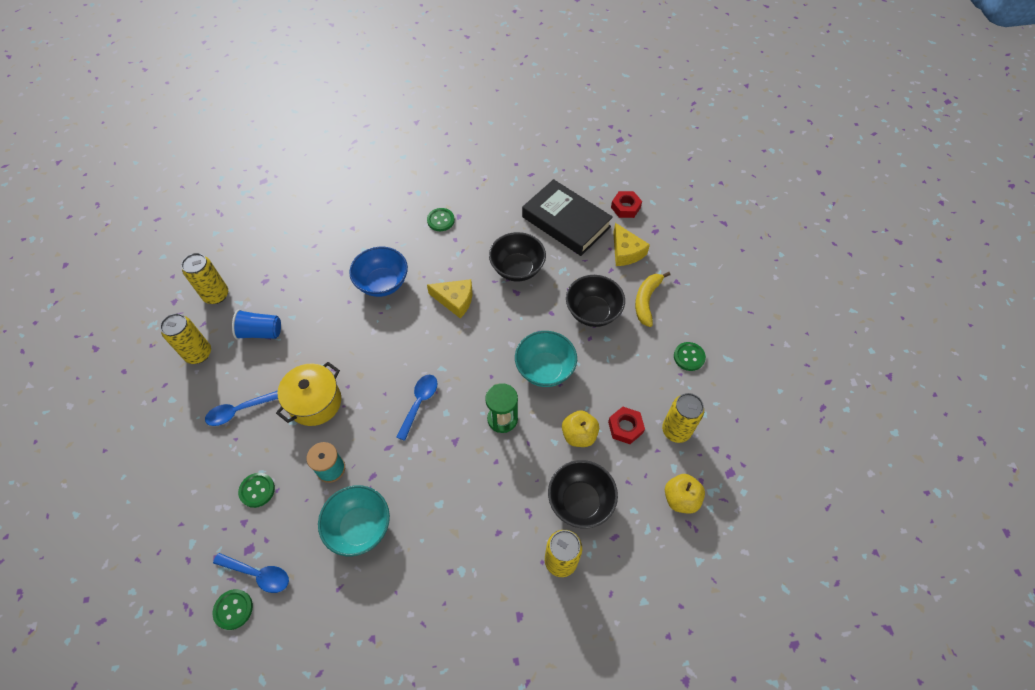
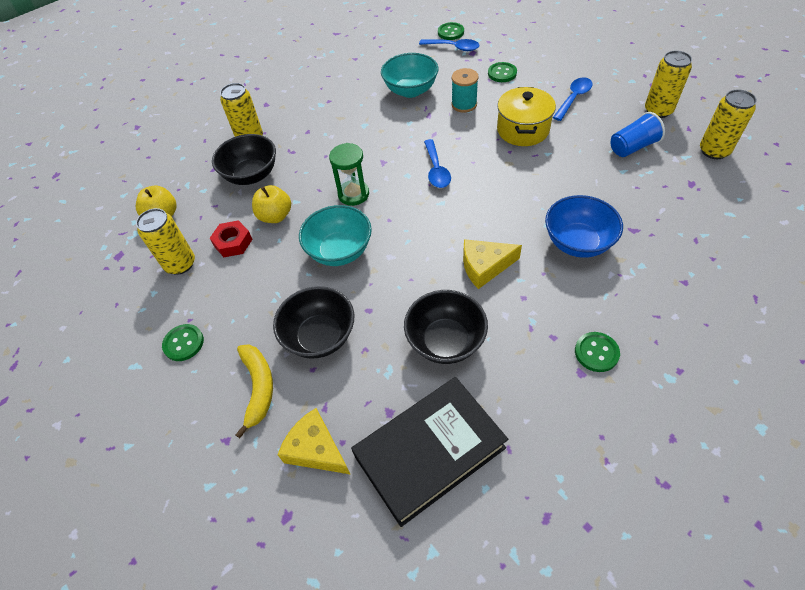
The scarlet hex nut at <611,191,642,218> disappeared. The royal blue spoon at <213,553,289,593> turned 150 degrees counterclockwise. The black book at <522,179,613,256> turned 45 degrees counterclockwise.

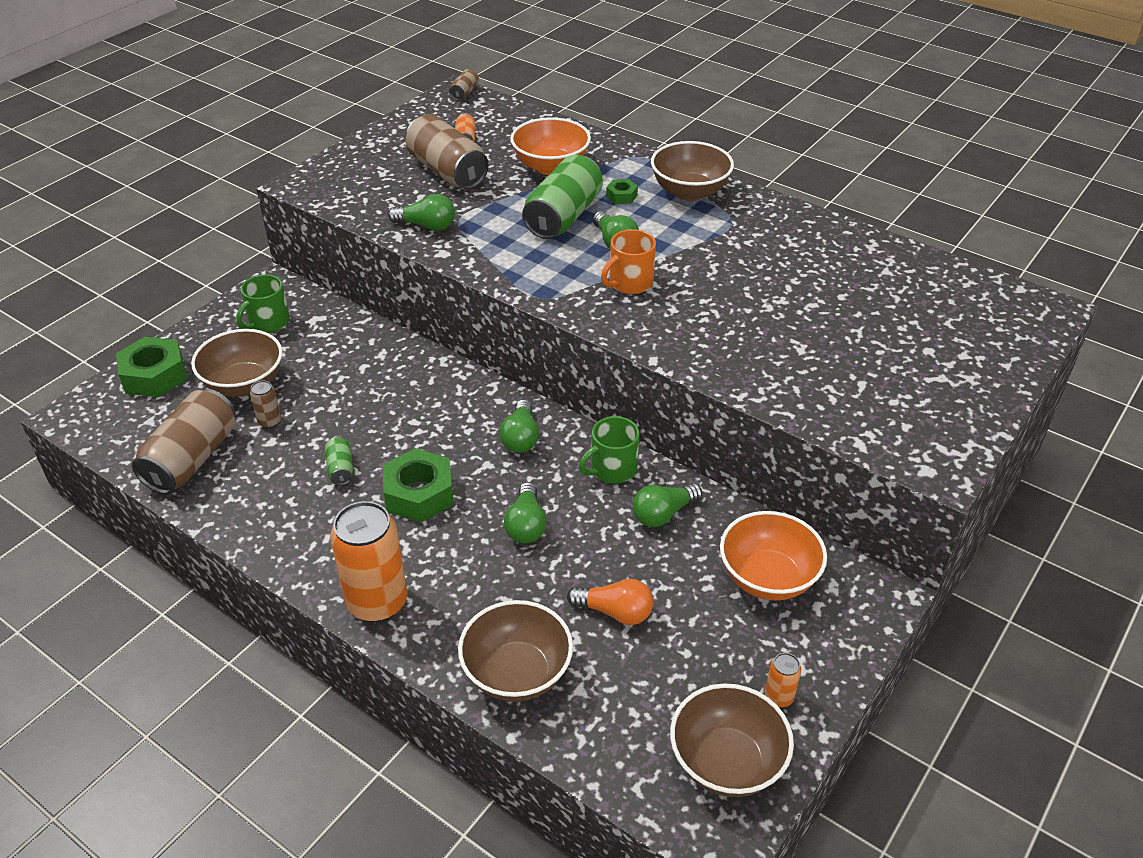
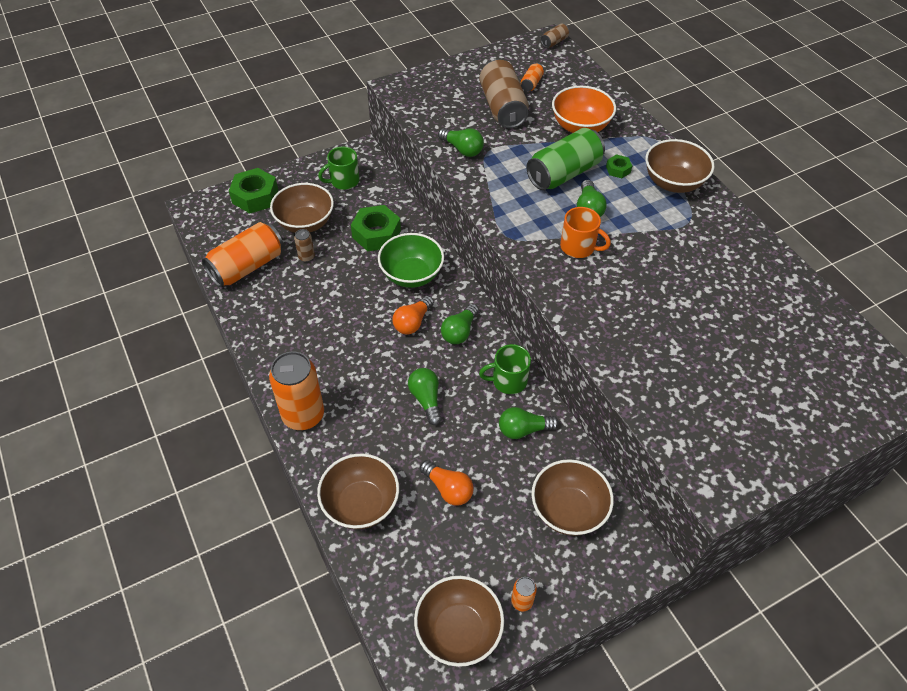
The emerald can at <325,437,353,485> disappeared. The emerald serving bowl at <378,233,444,288> appeared. The orange light bulb at <393,296,434,334> appeared. The emerald hex nut moved from <383,448,454,522> to <351,205,401,251>. The brown can at <132,389,236,494> became the orange can at <202,222,284,287>. The orange serving bowl at <720,511,827,601> became the brown serving bowl at <532,459,614,536>. The emerald light bulb at <504,482,547,543> turned 135 degrees clockwise. The orange mug at <601,229,656,294> turned 135 degrees counterclockwise.

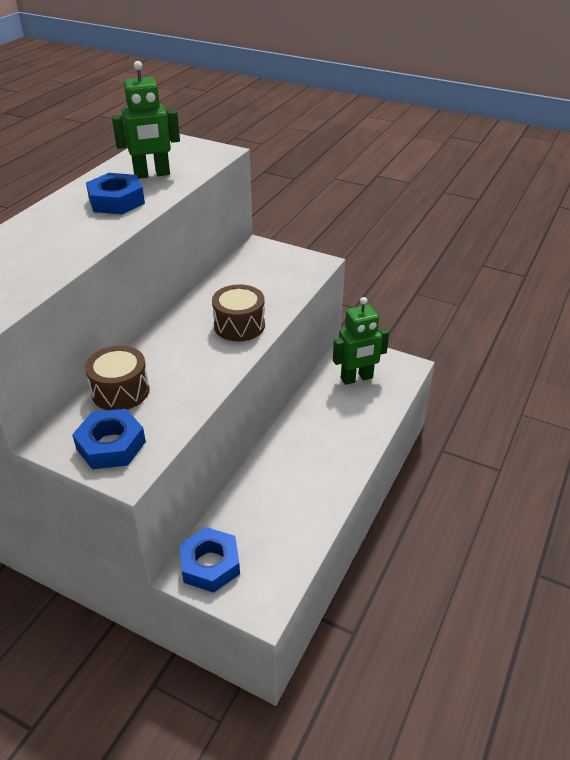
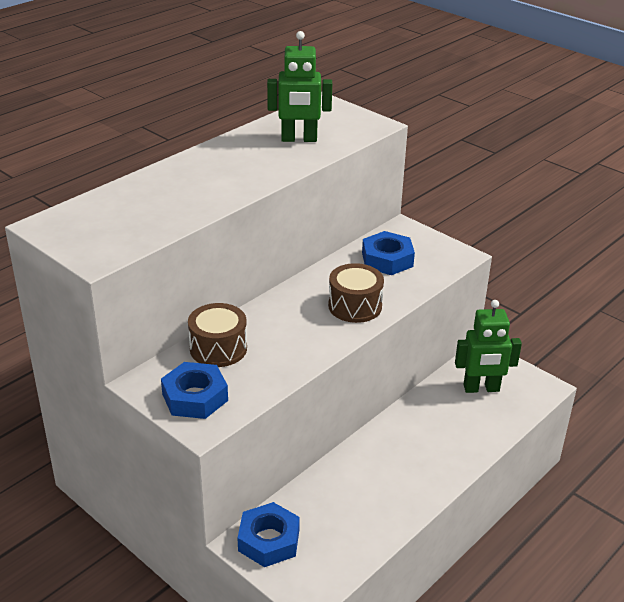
The royal blue hex nut moved from <86,173,145,214> to <362,231,415,275>.

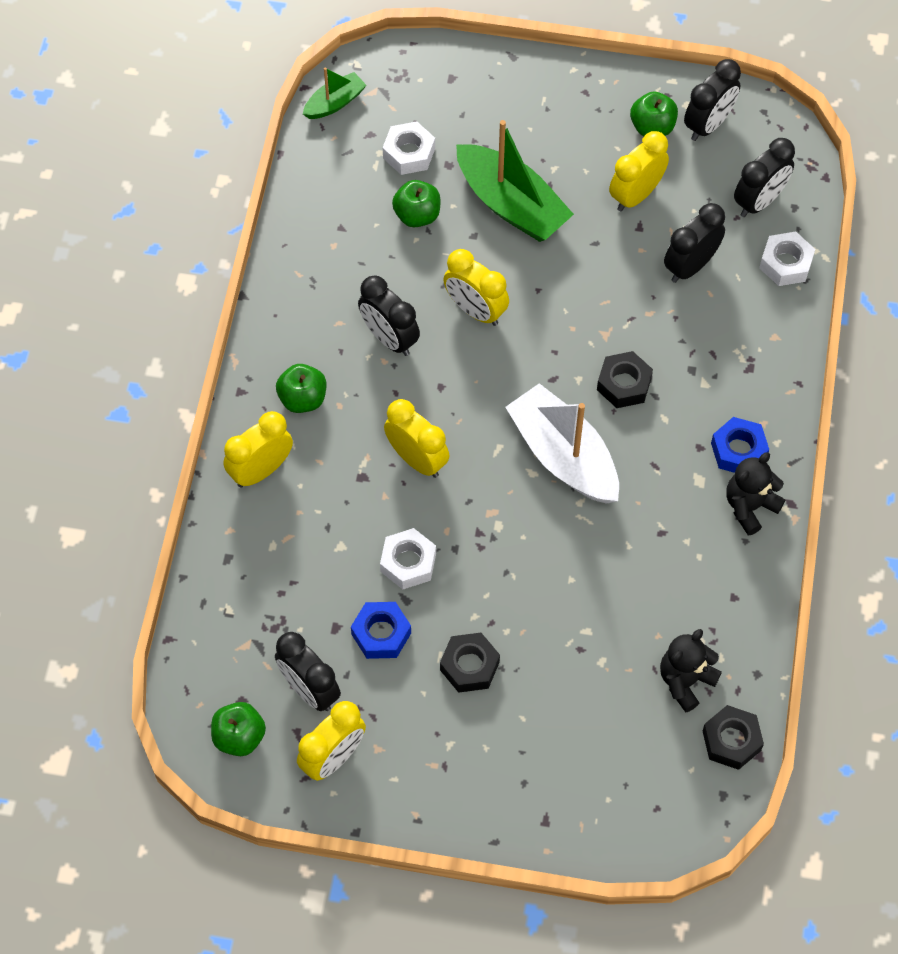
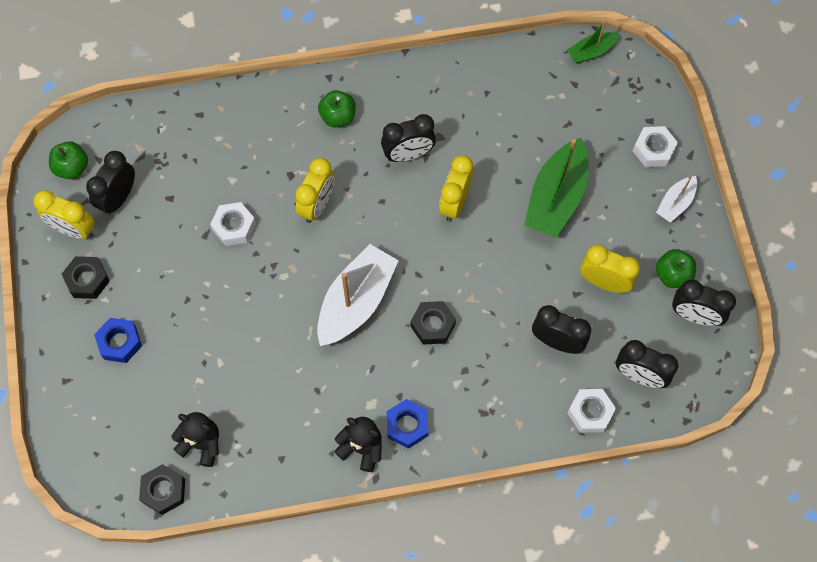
The yellow bedside clock at <223,411,293,488> disappeared. The emerald apple at <392,180,440,227> disappeared. The snow-white boat at <656,175,697,223> appeared. The royal blue hex nut moved from <351,602,411,659> to <94,318,142,363>. The snow-white hex nut moved from <383,121,435,175> to <633,126,678,167>. The black hex nut moved from <440,633,500,693> to <62,256,110,299>. The emerald boat at <303,67,367,119> turned 120 degrees clockwise. The black bedside clock at <358,275,420,356> turned 135 degrees counterclockwise.

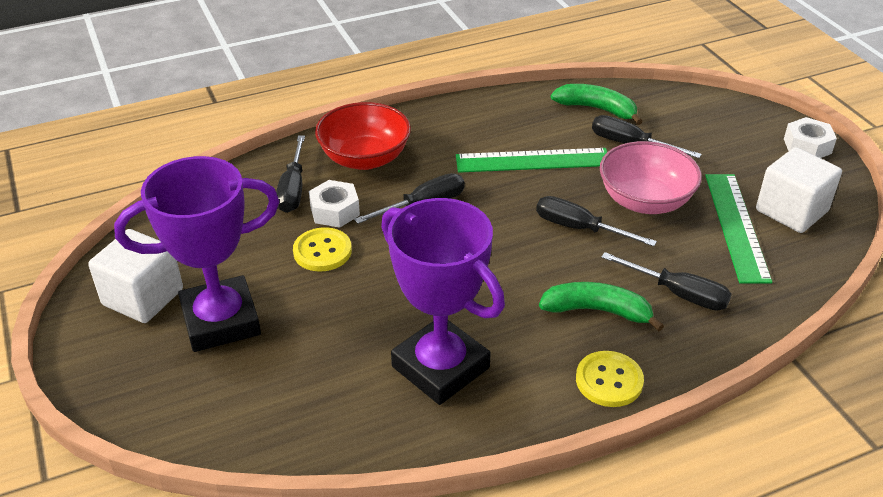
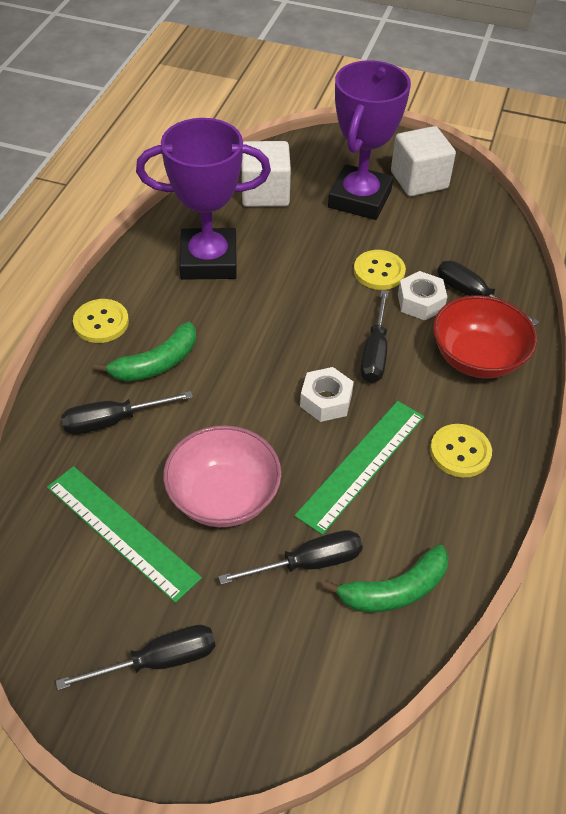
The yellow shirt button at <430,424,492,477> appeared. The black hand screwdriver moved from <536,196,657,247> to <56,625,216,690>. The snow-white cube moved from <756,147,842,233> to <242,141,291,207>. The snow-white hex nut moved from <784,117,837,158> to <300,367,354,422>.

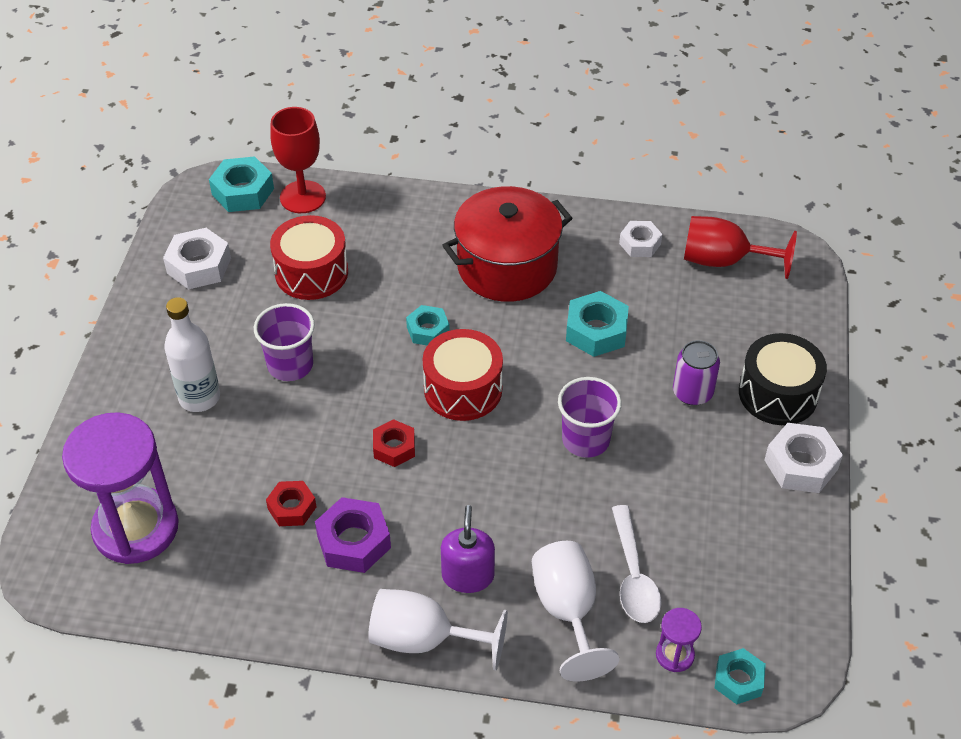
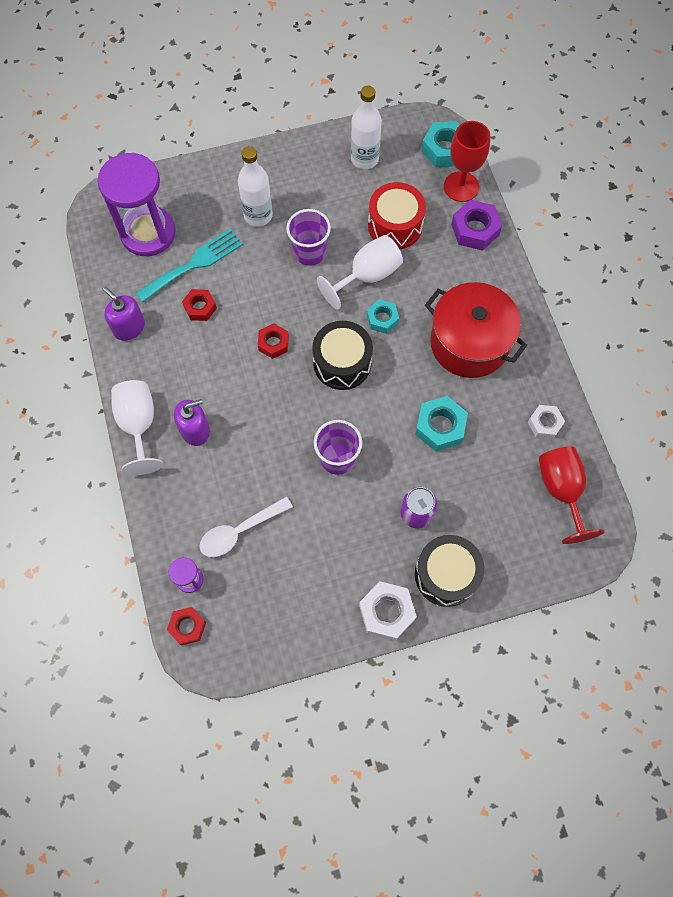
The royal purple soap pump at <102,287,145,341> appeared. The aqua table fork at <136,229,243,302> appeared. The royal purple hex nut moved from <315,497,391,573> to <451,200,502,251>. The snow-white goblet moved from <532,541,619,682> to <317,235,403,310>. The snow-white hex nut at <163,228,231,289> was replaced by the snow-white bottle at <351,86,382,169>. The scarlet toy drum at <423,329,503,421> became the black toy drum at <312,321,373,390>. The aqua hex nut at <715,648,766,704> became the scarlet hex nut at <167,607,206,645>.

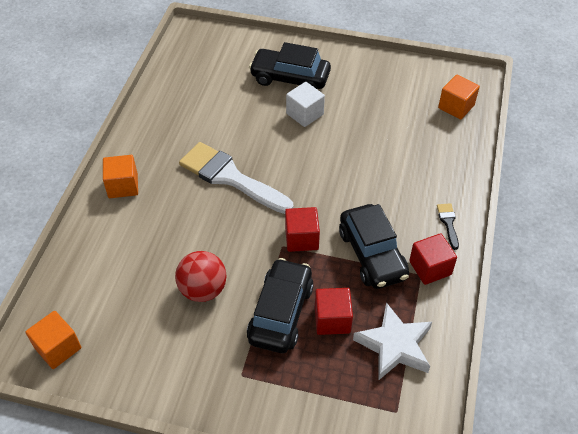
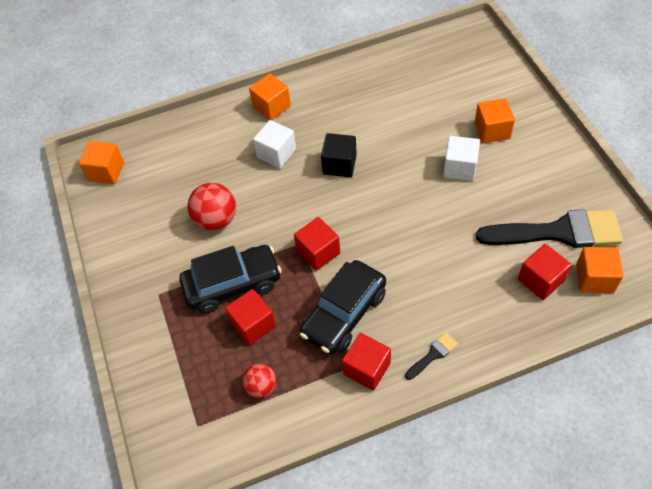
The snow-white cube at <253,120,296,168> appeared. The black paintbrush at <476,210,623,248> appeared. The scarlet cube at <518,244,572,300> appeared. The snow-white paintbrush at <179,142,293,214> was replaced by the black cube at <321,133,357,177>. The black car at <249,42,331,89> was replaced by the orange cube at <475,98,515,143>. The snow-white five-pointed star at <353,302,432,380> was replaced by the scarlet sphere at <242,364,276,398>.

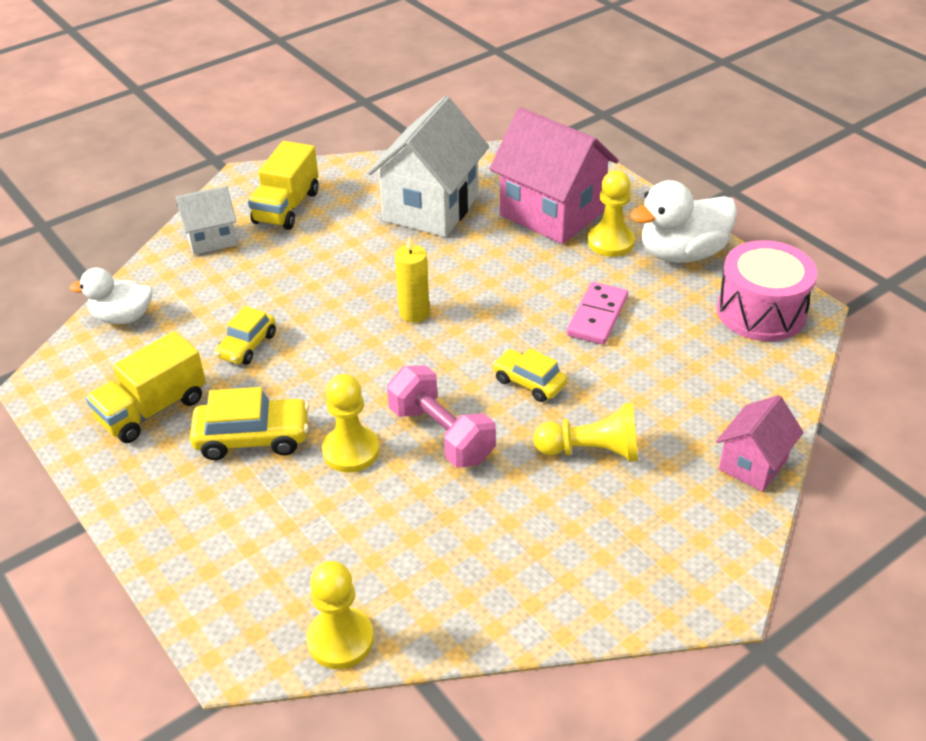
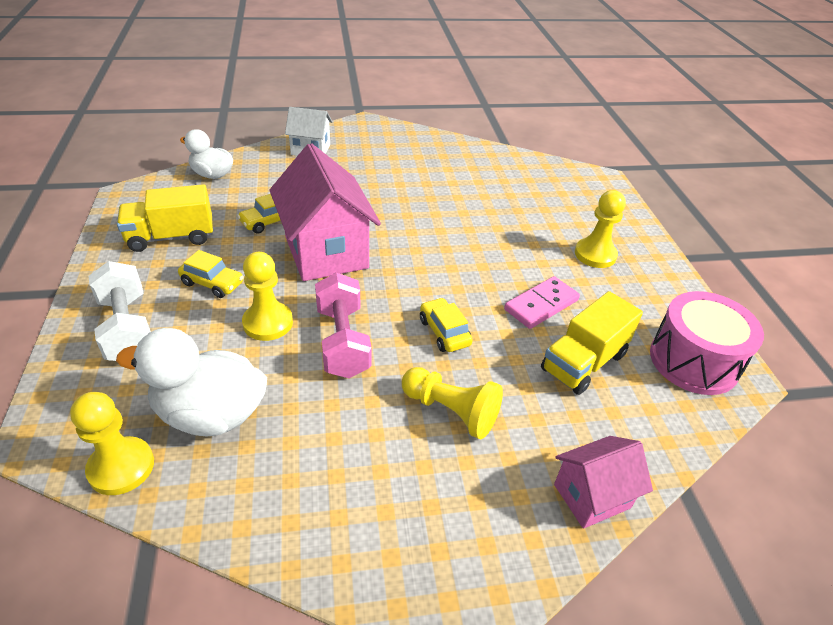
The snow-white cottage at <367,96,489,237> disappeared. The yellow wax candle at <395,236,430,322> disappeared. The snow-white hand weight at <89,261,151,361> appeared. The yellow truck moved from <248,141,319,230> to <541,291,643,395>. The rose-pink cottage moved from <489,108,619,244> to <269,143,381,281>. The snow-white rubber duck moved from <630,180,737,263> to <116,328,267,436>. The yellow car at <190,387,309,460> changed to 0.67 times the size.

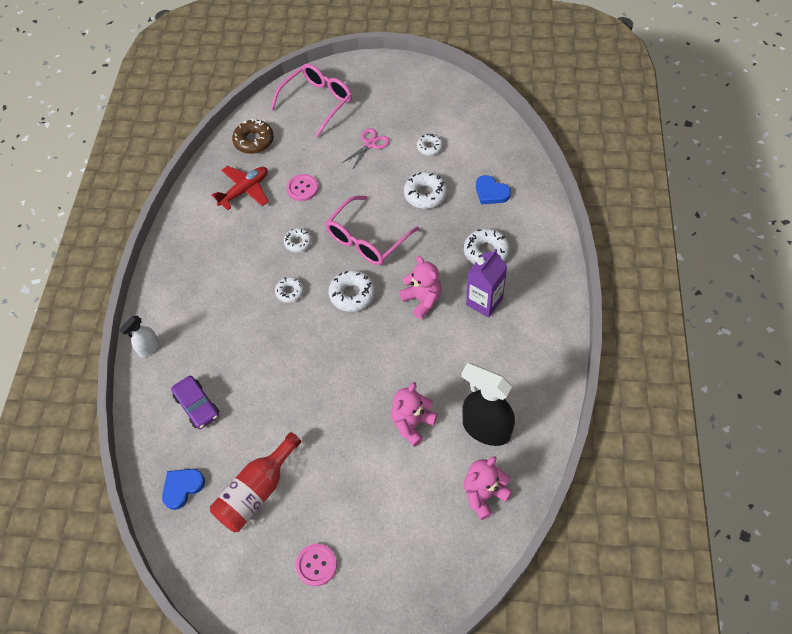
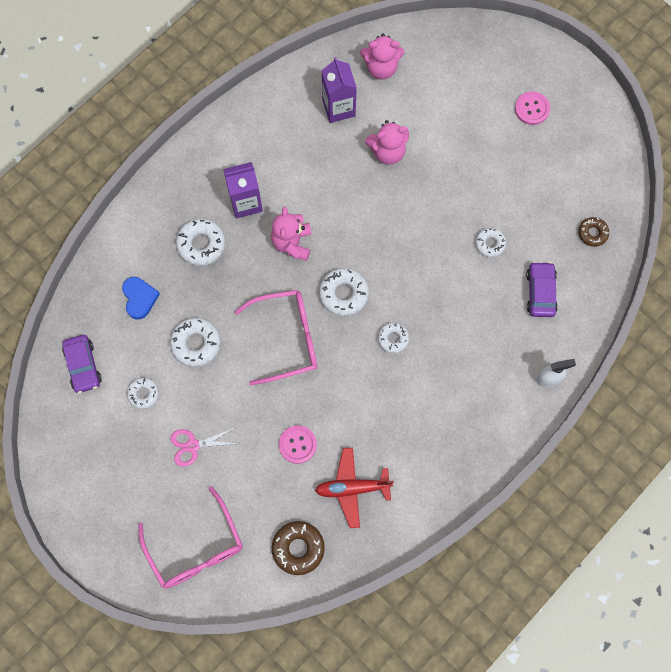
The scarlet bottle at <210,432,301,532> disappeared. The royal purple car at <62,335,102,393> appeared. The snow-white glazed donut moved from <284,228,312,252> to <475,228,506,257>. The royal blue heart shape at <162,469,205,510> was replaced by the brown glazed donut at <578,217,609,247>. The black spray cleaner at <461,363,515,446> was replaced by the royal purple carton at <321,57,357,123>. The rose-pink eyeglasses at <270,63,352,137> turned 105 degrees counterclockwise.

